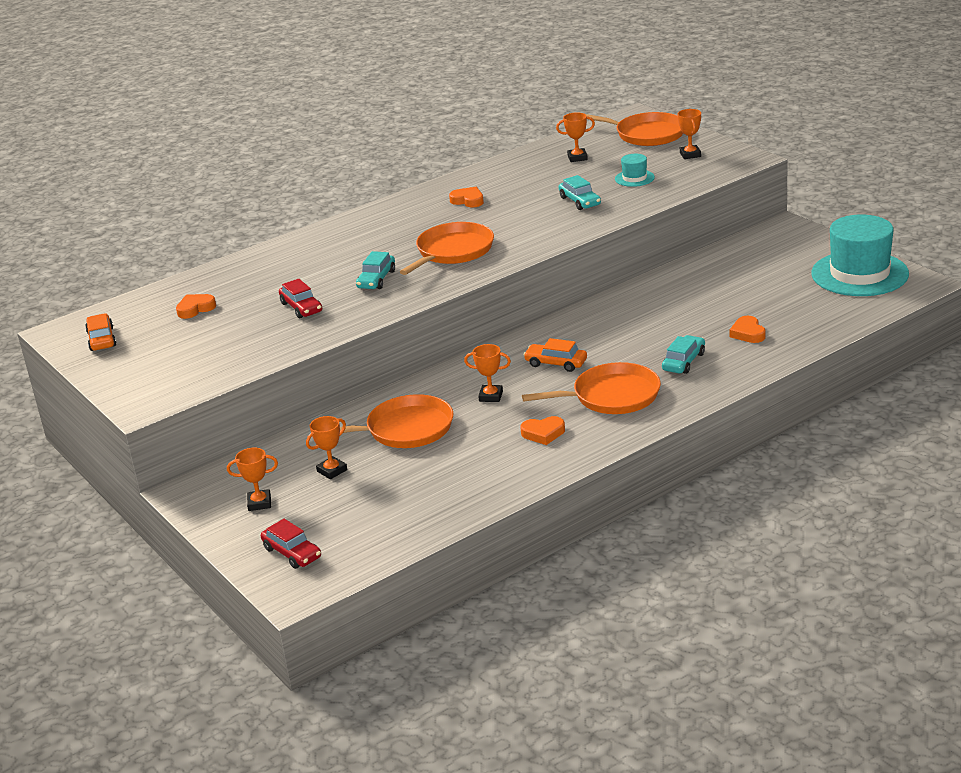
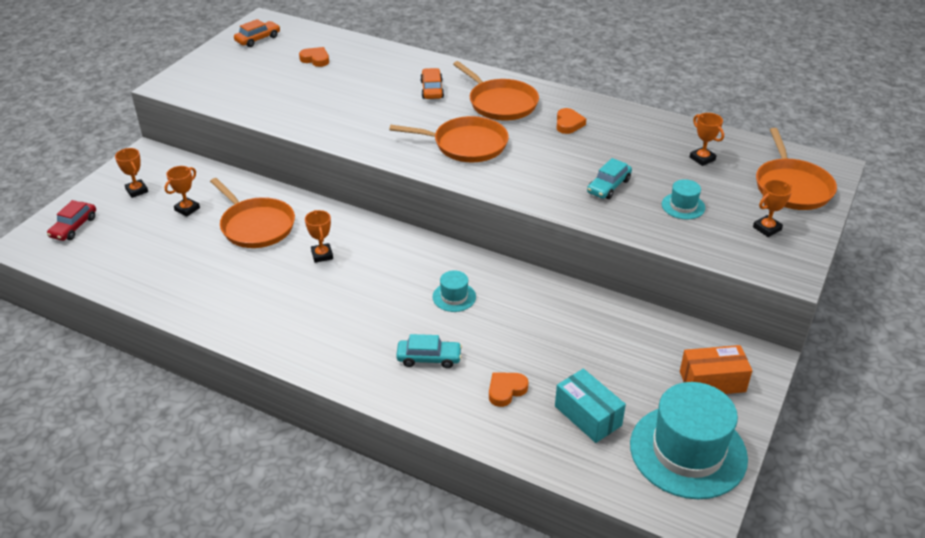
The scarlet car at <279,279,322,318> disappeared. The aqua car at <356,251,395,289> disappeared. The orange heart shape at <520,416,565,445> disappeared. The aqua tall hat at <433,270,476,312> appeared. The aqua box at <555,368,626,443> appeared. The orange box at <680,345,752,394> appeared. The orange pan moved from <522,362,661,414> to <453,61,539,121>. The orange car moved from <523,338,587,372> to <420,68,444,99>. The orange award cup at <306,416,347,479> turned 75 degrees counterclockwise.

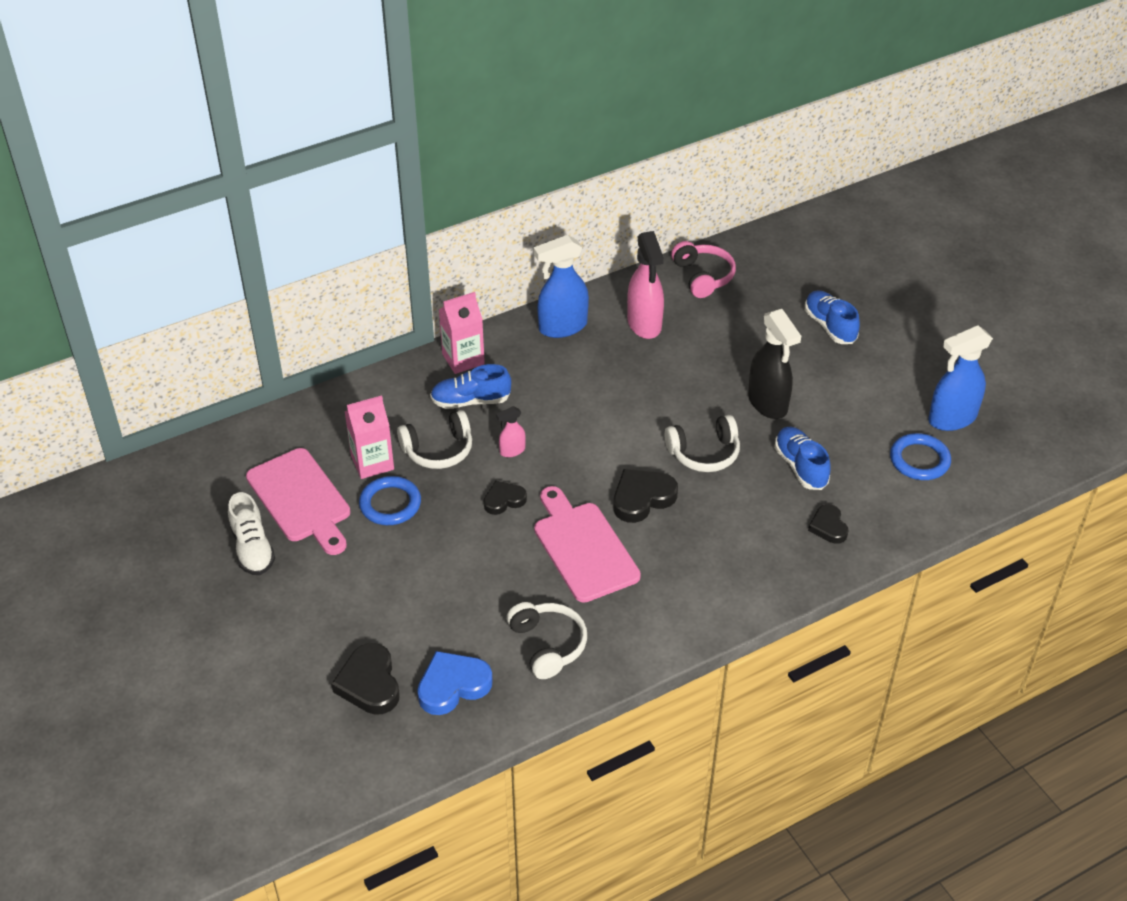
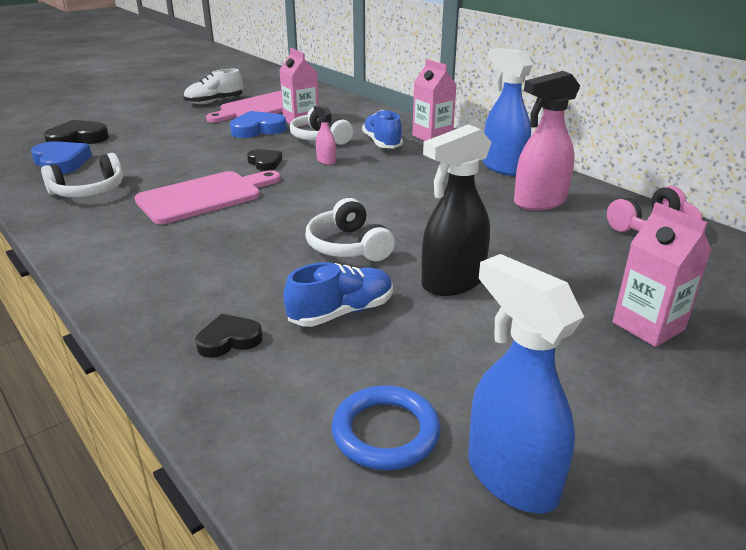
The black heart shape at <613,469,678,523> disappeared. The royal blue torus at <359,476,421,525> was replaced by the royal blue heart shape at <230,111,287,138>. The royal blue lace-up shoe at <805,290,860,344> was replaced by the rose-pink carton at <613,202,712,347>.

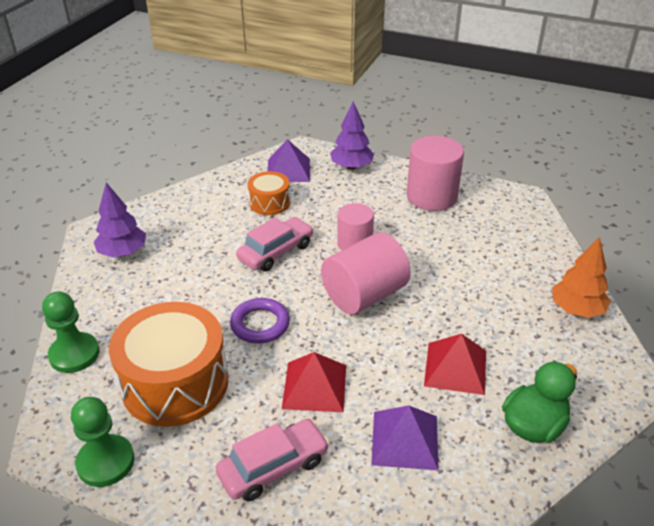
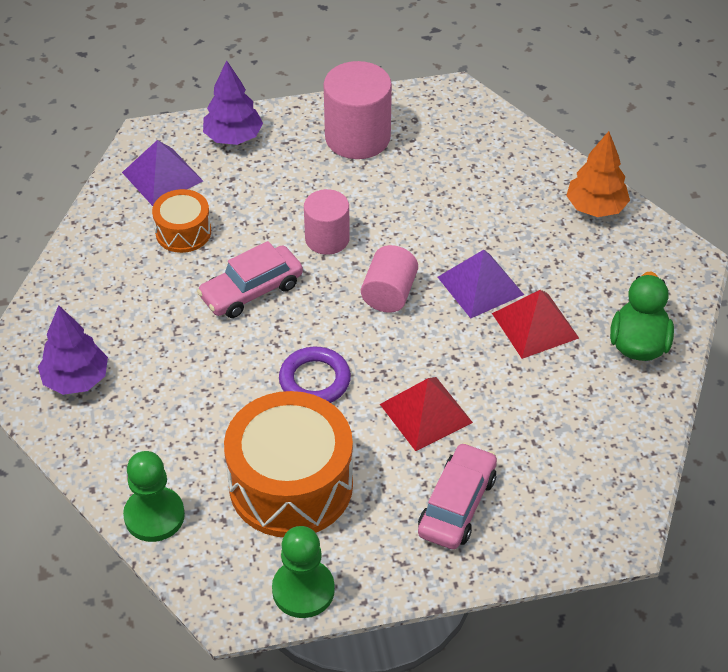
The royal purple pyramid shape moved from <371,406,439,470> to <438,250,524,318>. The rose-pink car at <236,217,314,272> turned 135 degrees counterclockwise. The rose-pink solid cylinder at <321,232,411,314> changed to 0.64 times the size.

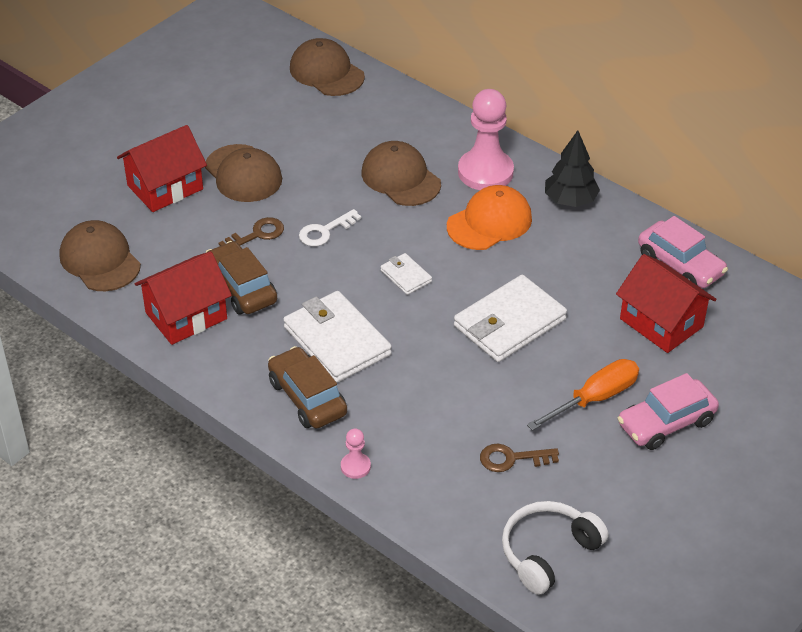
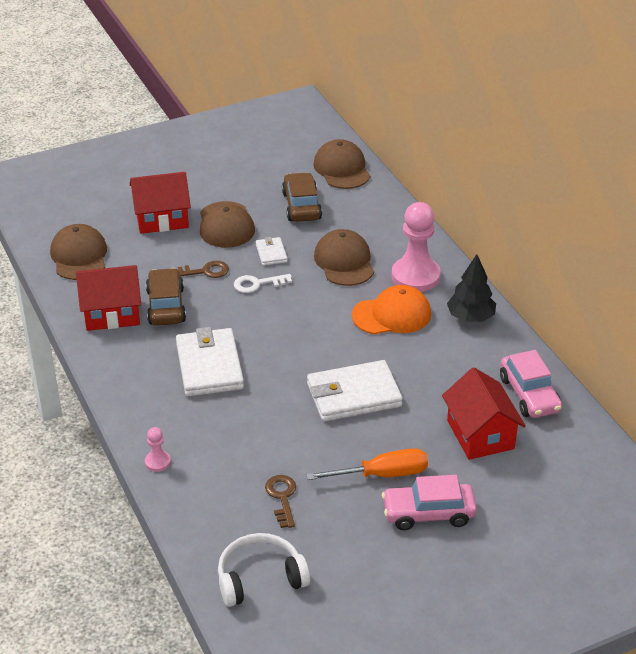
The brown car moved from <268,346,347,429> to <282,172,322,222>. The snow-white billfold moved from <381,253,432,295> to <256,237,288,266>. The brown latchkey at <480,444,559,472> turned 60 degrees clockwise.

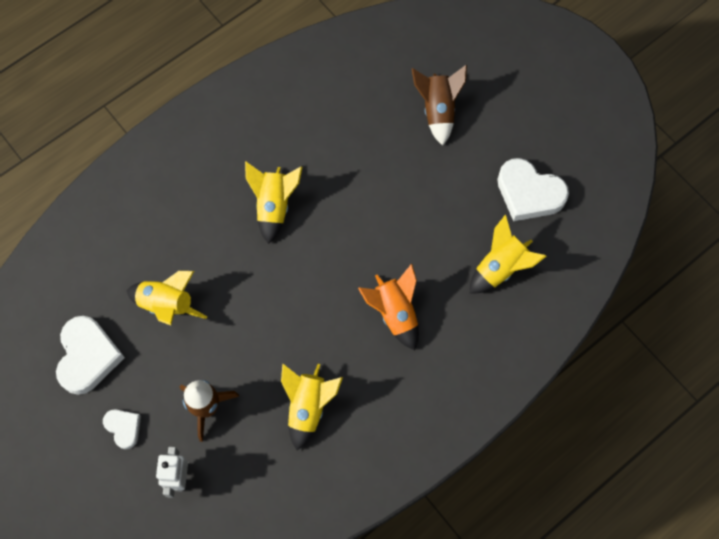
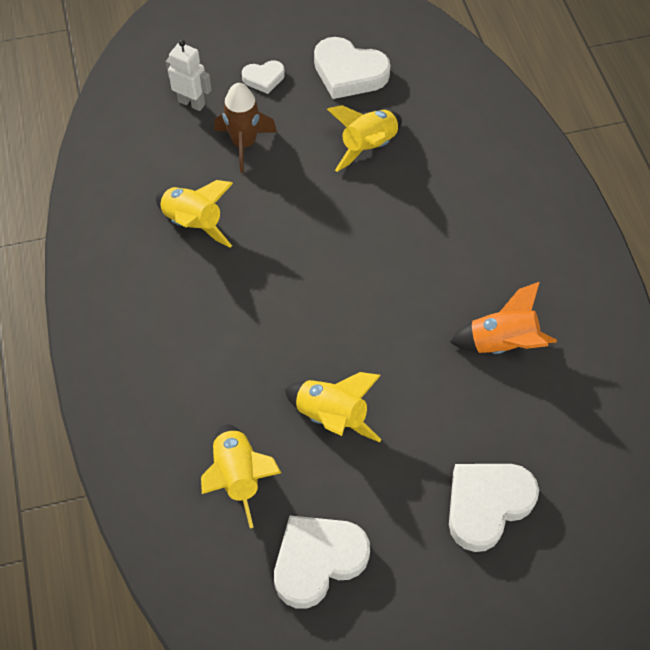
The yellow spaceship moved from <245,161,302,244> to <285,372,381,442>. The orange spaceship moved from <358,264,419,350> to <450,282,557,354>. The brown spaceship at <412,65,467,146> was replaced by the snow-white heart shape at <449,464,539,552>.

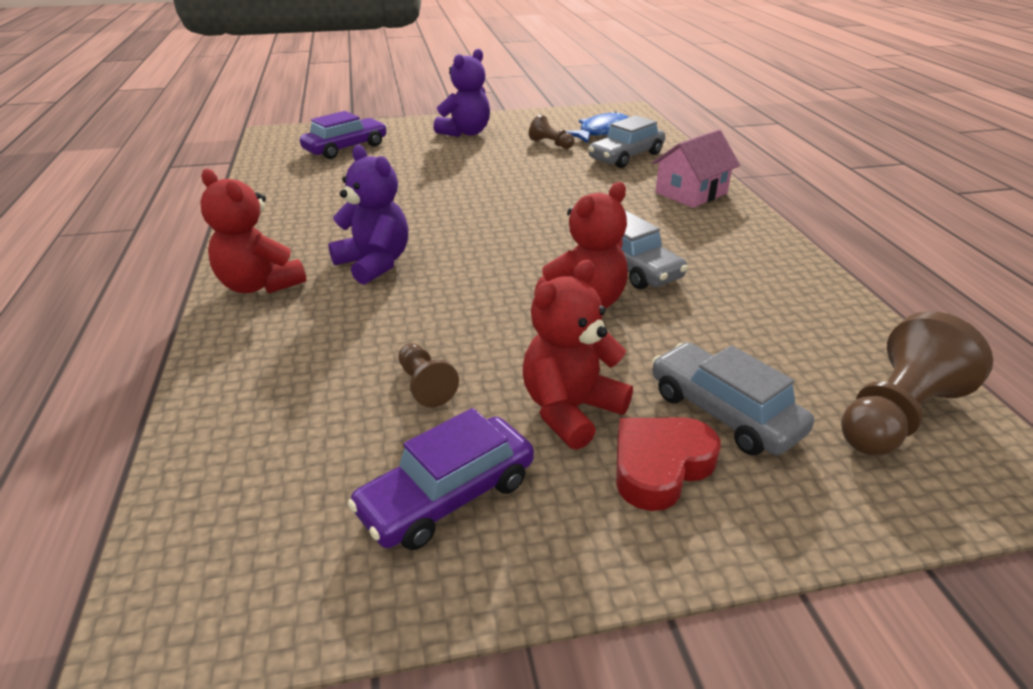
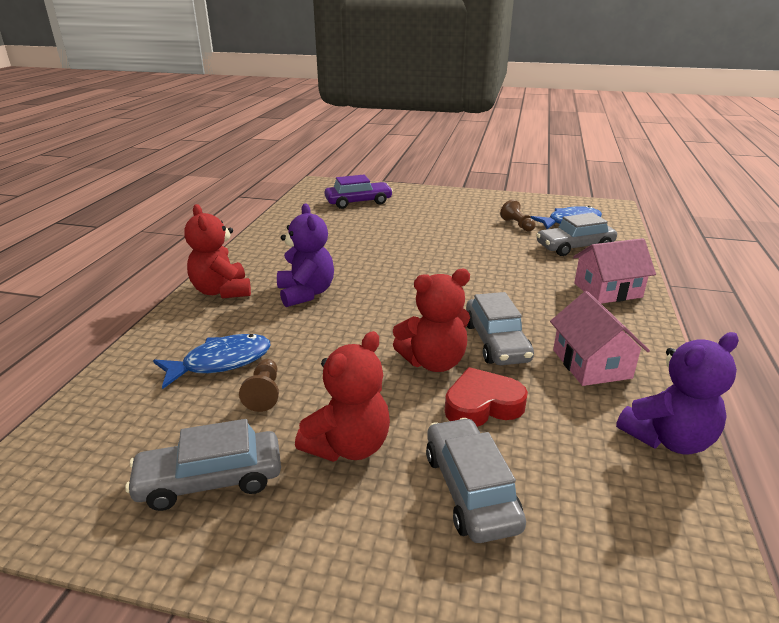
The brown pawn at <841,311,993,455> disappeared. The royal blue fish at <153,334,271,389> appeared. The rose-pink cottage at <550,291,650,386> appeared. The royal purple stuffed bear moved from <433,49,490,137> to <616,332,739,455>. The scarlet heart shape moved from <616,418,720,511> to <445,367,528,427>. The royal purple car at <348,408,534,550> became the gray car at <125,419,281,511>. The scarlet stuffed bear at <523,260,633,450> turned 150 degrees clockwise.

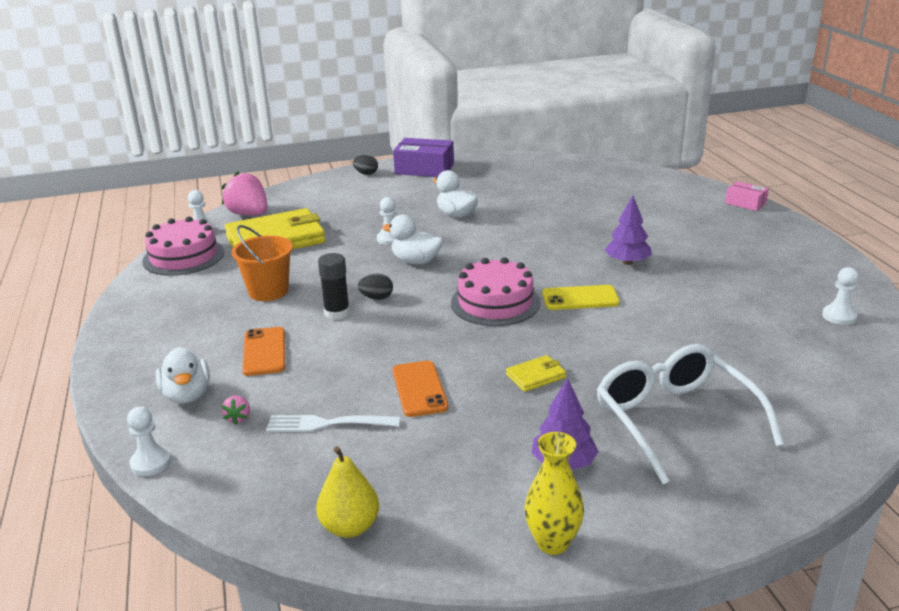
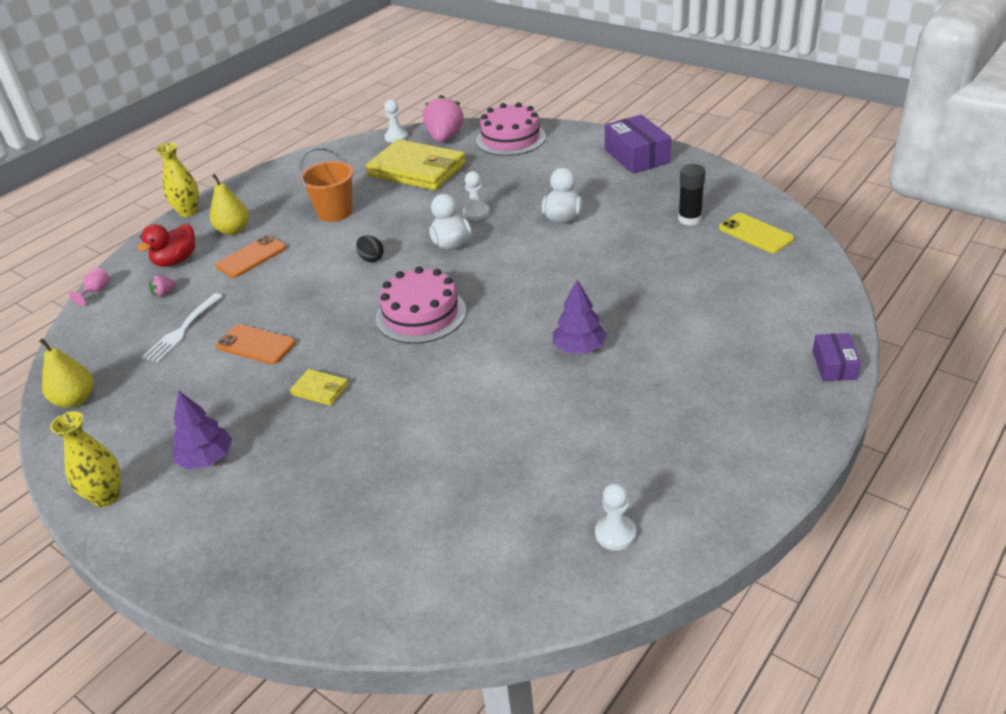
The black toy egg at <353,155,378,175> disappeared. The snow-white eyeglasses at <597,344,784,485> disappeared. The yellow tall vase at <155,142,199,217> appeared. The yellow pear at <210,174,249,235> appeared. The rose-pink gateau moved from <142,217,224,276> to <476,102,546,156>. The black stick of glue moved from <318,253,350,320> to <678,164,705,225>. The yellow smartphone moved from <542,285,620,310> to <719,213,794,253>. The snow-white pawn at <127,406,171,476> was replaced by the rose-pink goblet at <69,268,110,306>. The snow-white rubber duck at <156,347,210,404> became the scarlet rubber duck at <137,223,195,267>. The rose-pink box at <725,181,769,211> became the royal purple box at <813,333,861,381>. The snow-white table fork at <266,415,400,432> turned 120 degrees counterclockwise. The orange smartphone at <392,361,448,417> turned 75 degrees clockwise.

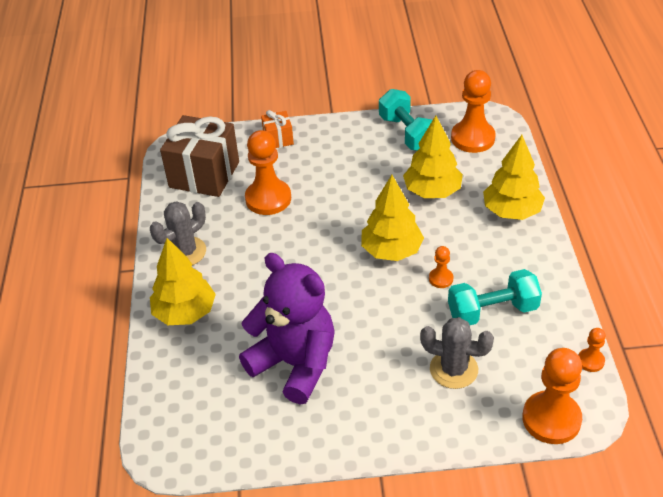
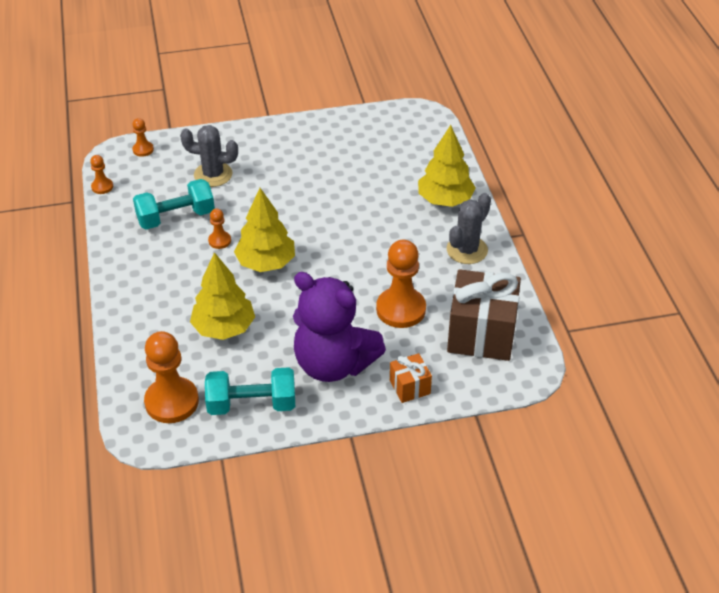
The yellow tree at <483,135,545,220> disappeared. The royal purple stuffed bear moved from <239,253,335,404> to <293,272,386,382>. The aqua hand weight at <379,89,432,151> turned 60 degrees counterclockwise. The orange pawn at <522,348,582,444> changed to 0.48 times the size.

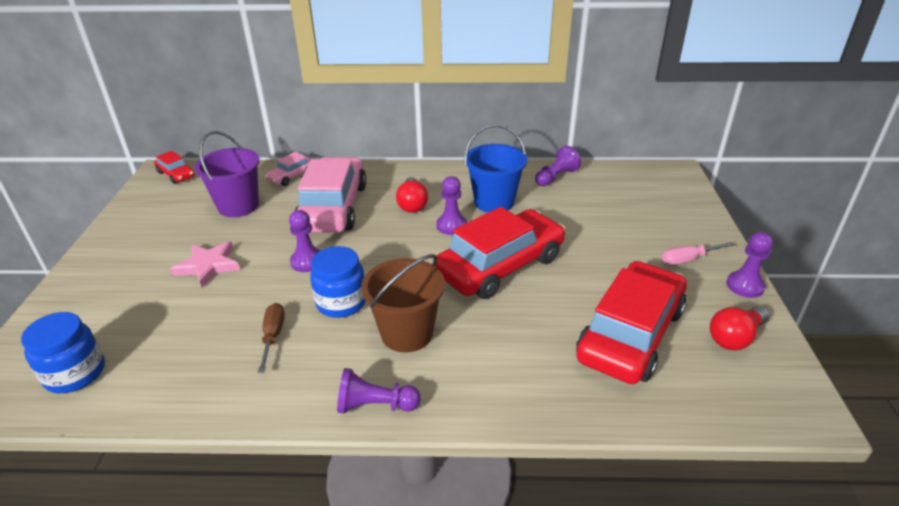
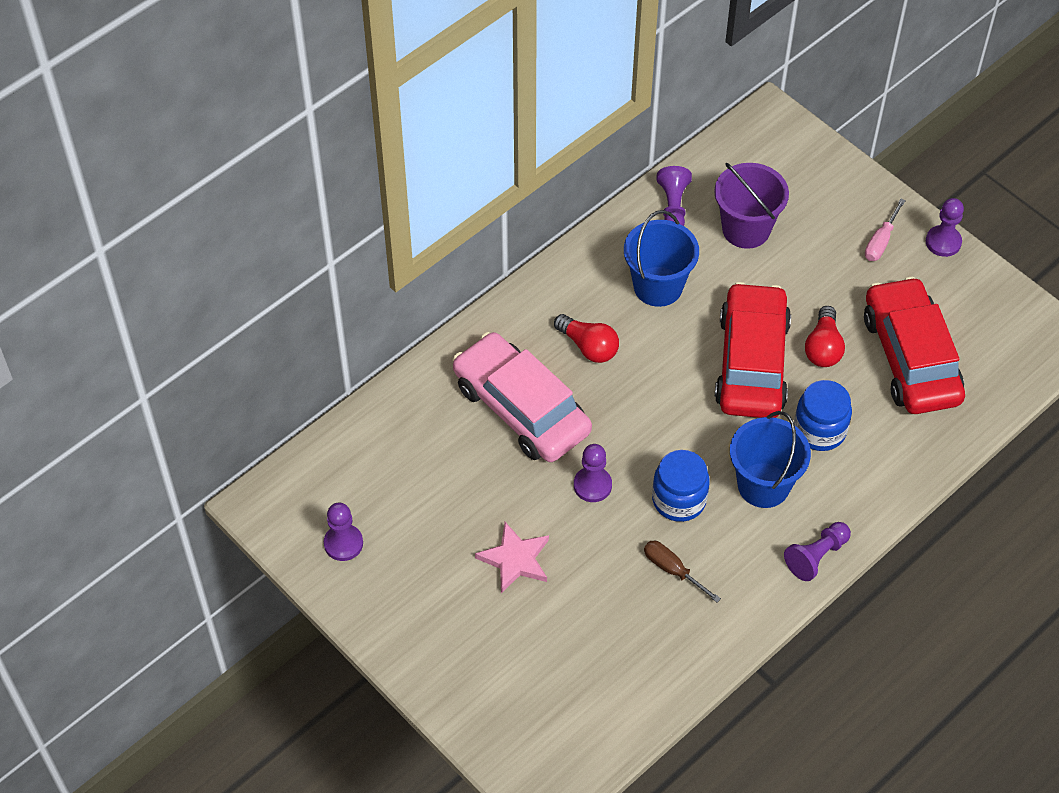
The scarlet car at <154,151,195,184> disappeared. The rose-pink car at <265,152,311,186> disappeared. The royal blue preserve jar moved from <21,312,105,394> to <794,380,852,451>. The royal purple pail moved from <194,131,260,217> to <714,163,789,249>. The royal purple pawn moved from <436,176,467,235> to <324,503,363,561>. The scarlet light bulb moved from <710,306,770,350> to <805,306,845,367>. The brown pail at <361,254,445,353> became the royal blue pail at <730,411,811,508>.

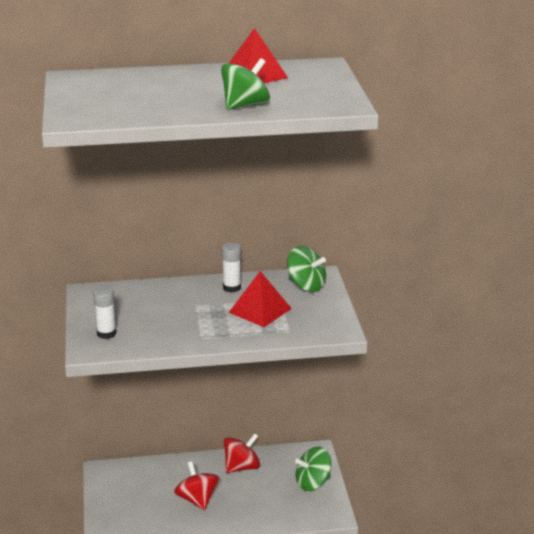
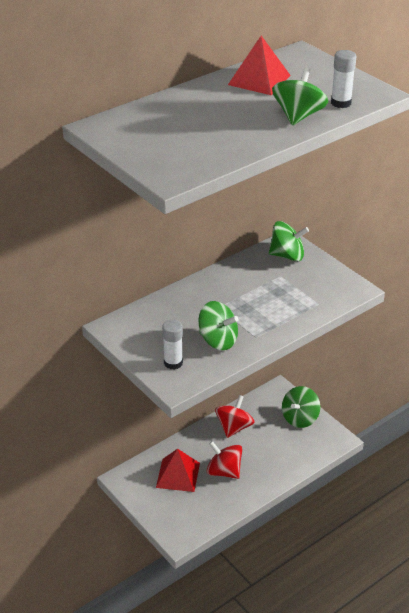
The emerald spinning top at <199,301,239,350> appeared. The snow-white stick of glue moved from <222,243,241,292> to <331,50,356,108>. The scarlet pyramid shape moved from <229,271,292,327> to <156,449,200,492>.

